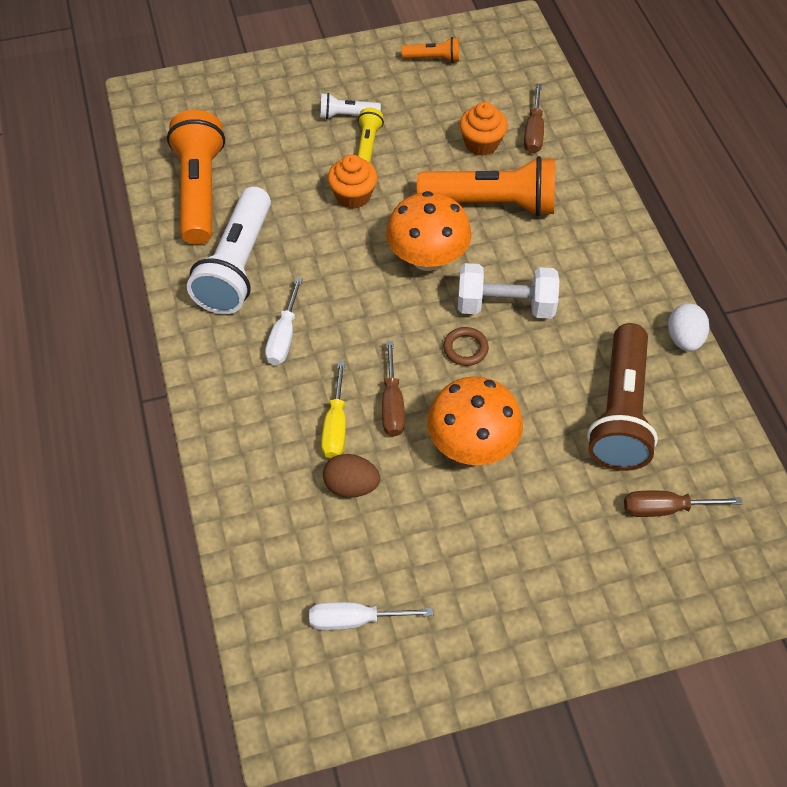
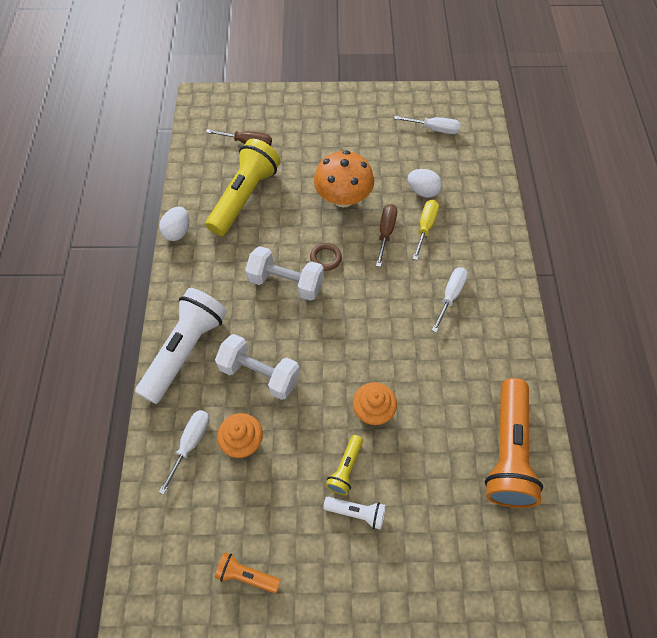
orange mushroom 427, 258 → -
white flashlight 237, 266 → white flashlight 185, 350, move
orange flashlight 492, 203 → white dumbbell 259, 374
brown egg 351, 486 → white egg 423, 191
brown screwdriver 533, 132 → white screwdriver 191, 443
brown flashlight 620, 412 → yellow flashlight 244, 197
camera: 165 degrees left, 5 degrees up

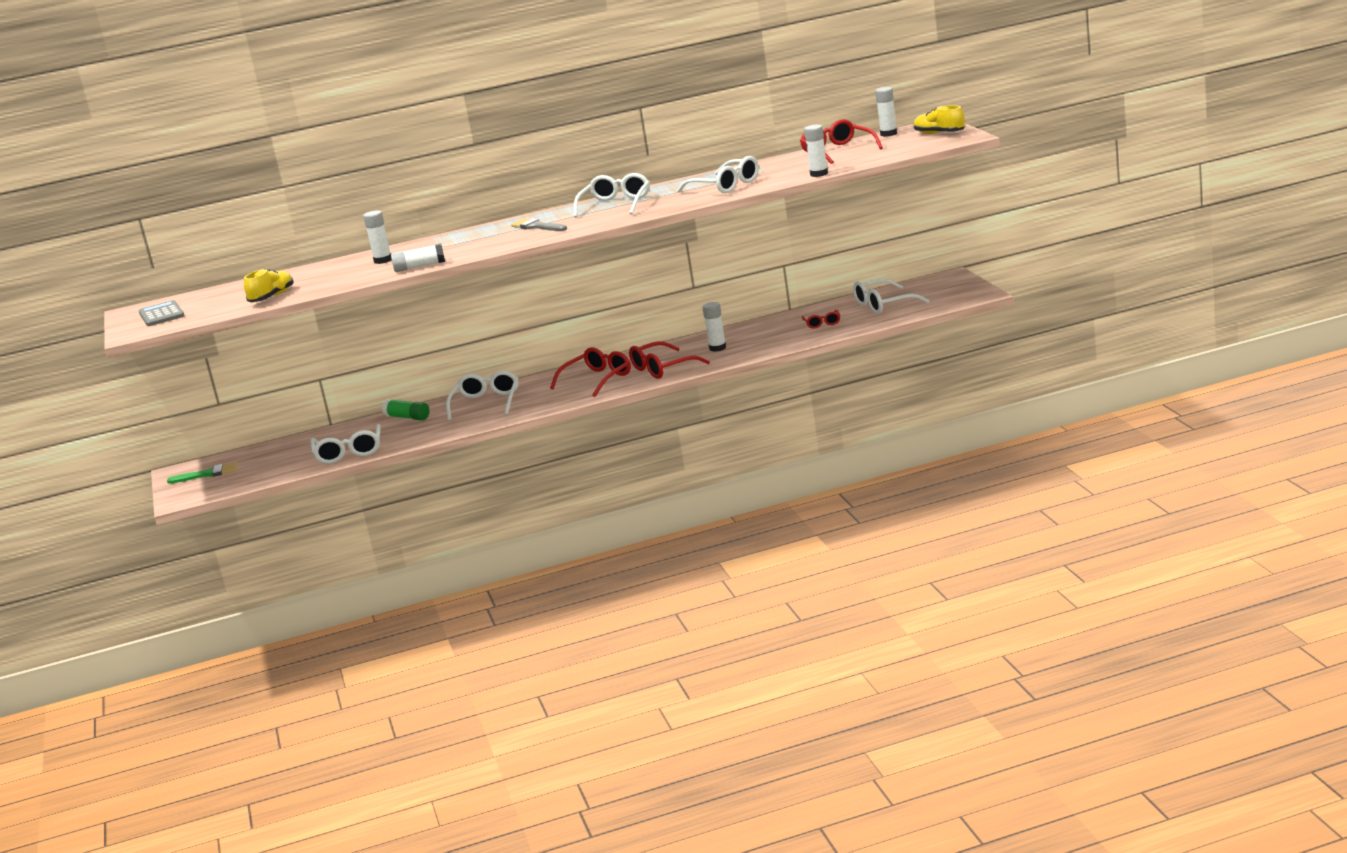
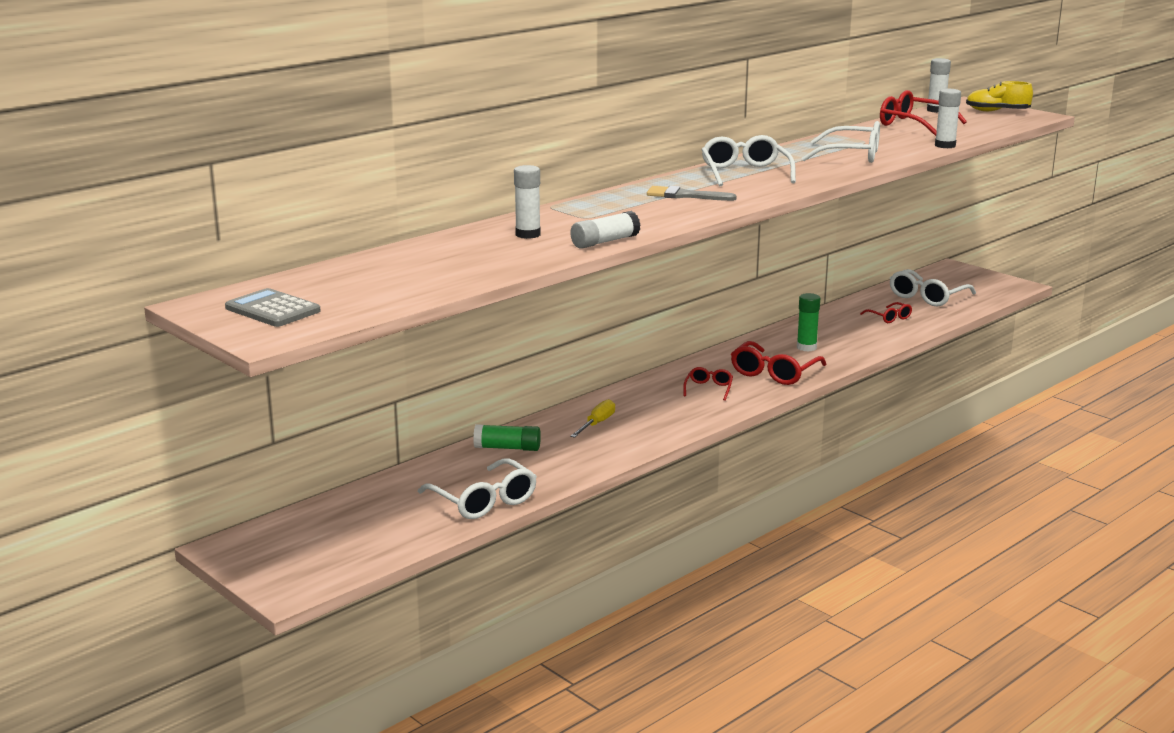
green brush 208, 474 → -
yellow shoe 272, 297 → -
white glasses 486, 403 → yellow screwdriver 597, 424
white glue stick 717, 348 → green glue stick 806, 347
red glasses 597, 379 → red glasses 708, 389, x0.55
camera: 30 degrees left, 0 degrees up

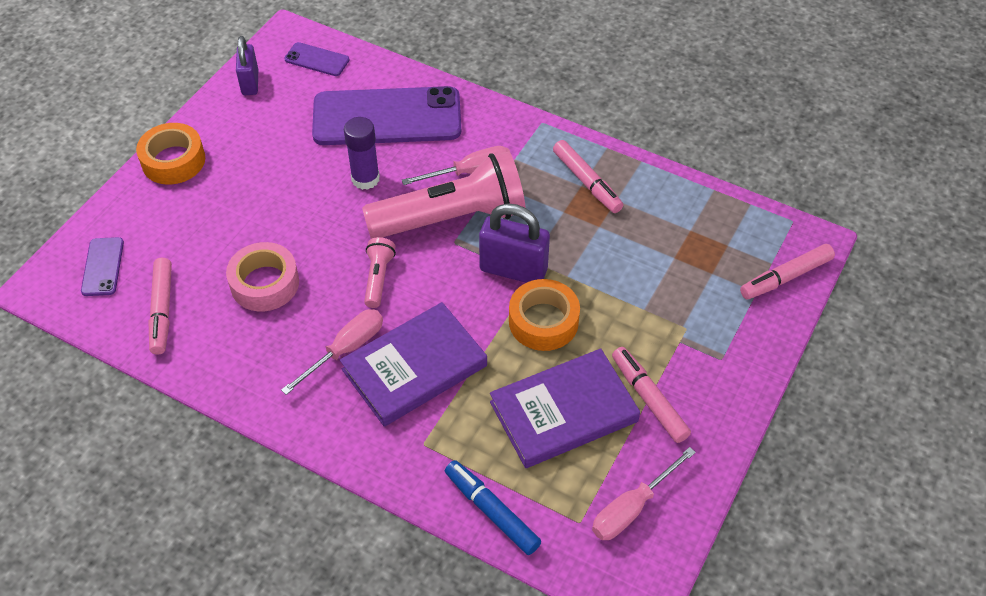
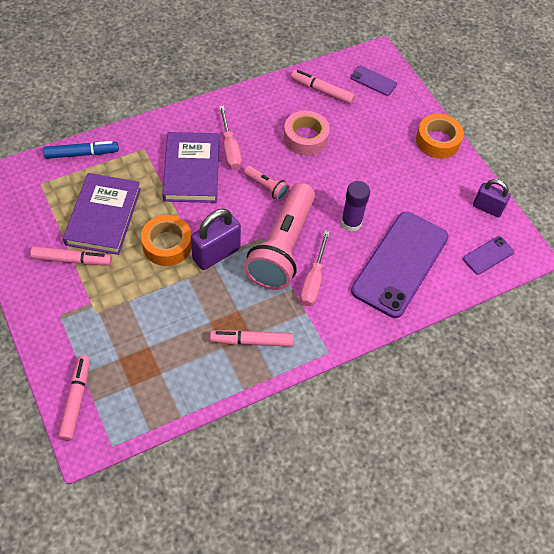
pink screwdriver 632, 508 → -
camera: 120 degrees right, 5 degrees up

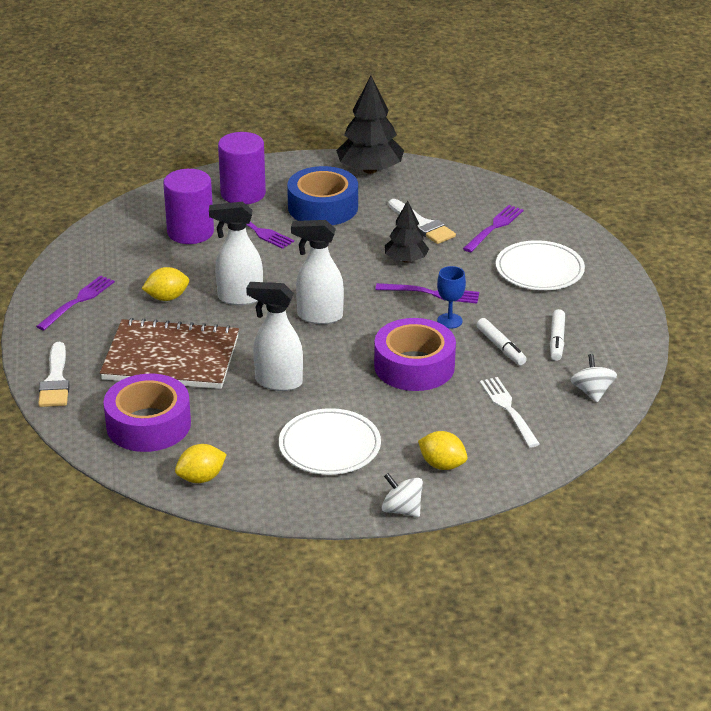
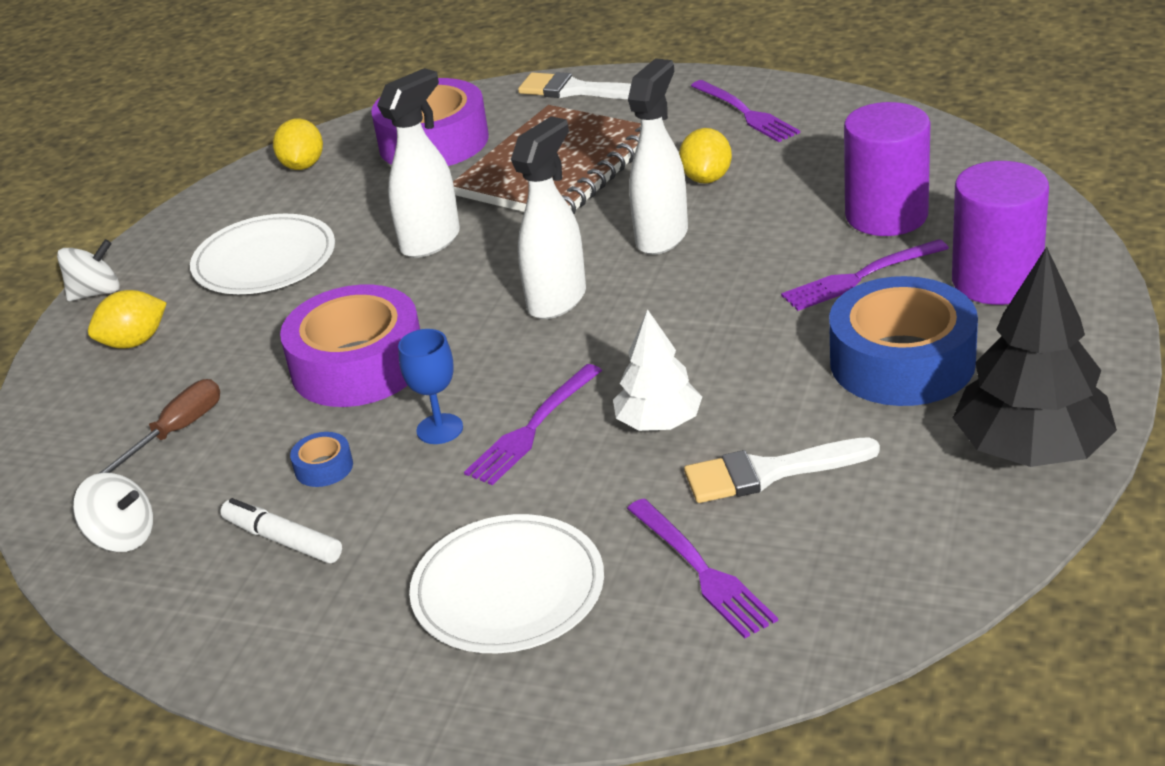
white marker 500, 347 → blue tape 324, 467
white fork 508, 409 → brown screwdriver 176, 432
black tree 406, 259 → white tree 659, 423
camera: 120 degrees right, 0 degrees up

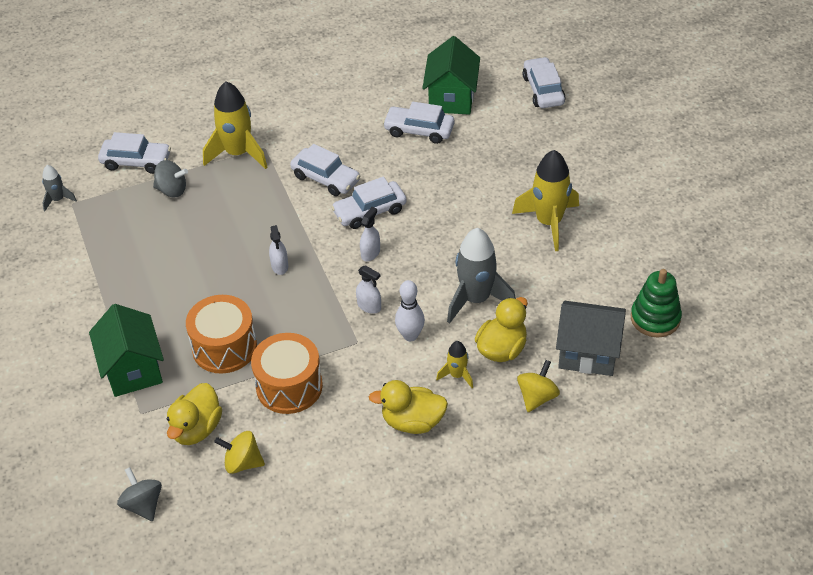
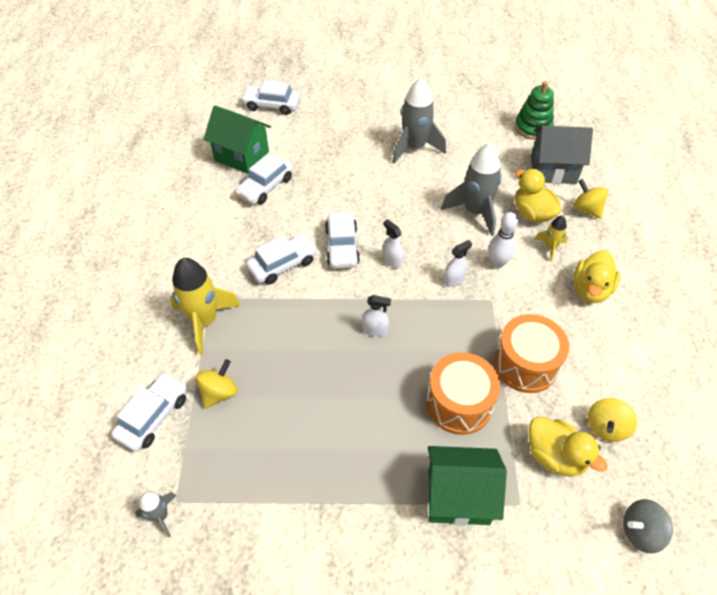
grey spinning top 172, 190 → yellow spinning top 219, 393
yellow rocket 549, 222 → grey rocket 414, 147
grey house 588, 353 → grey house 553, 170, 60 degrees clockwise
camera: 70 degrees left, 5 degrees up

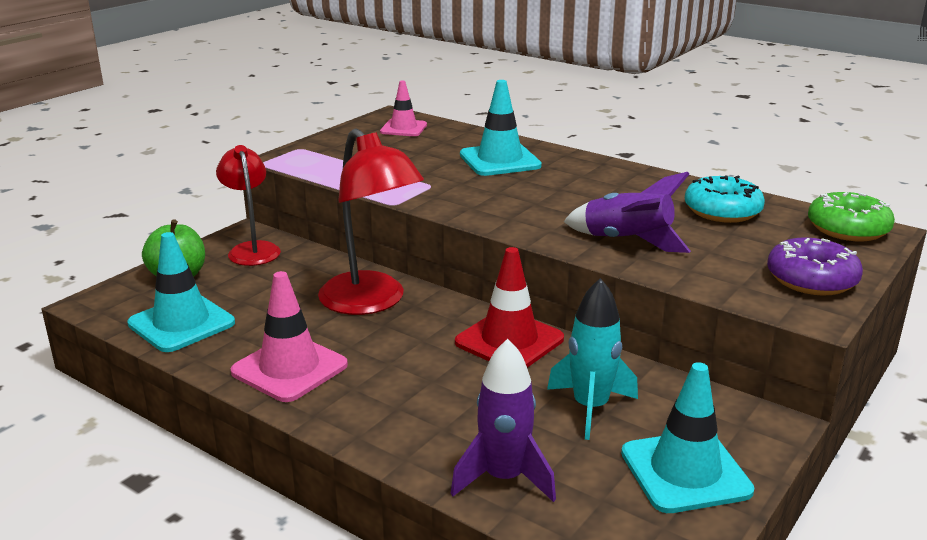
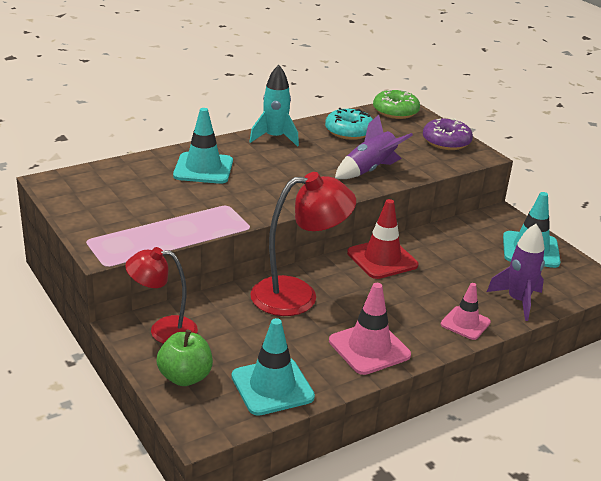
pink traffic cone 403, 128 → pink traffic cone 465, 323, move
turquoise rocket 590, 408 → turquoise rocket 275, 138, move
camera: 70 degrees left, 5 degrees up

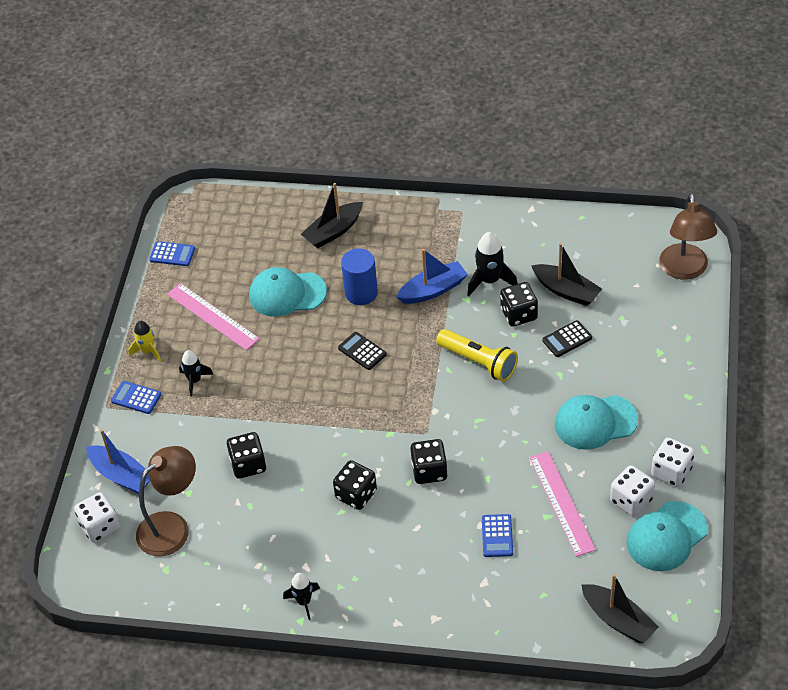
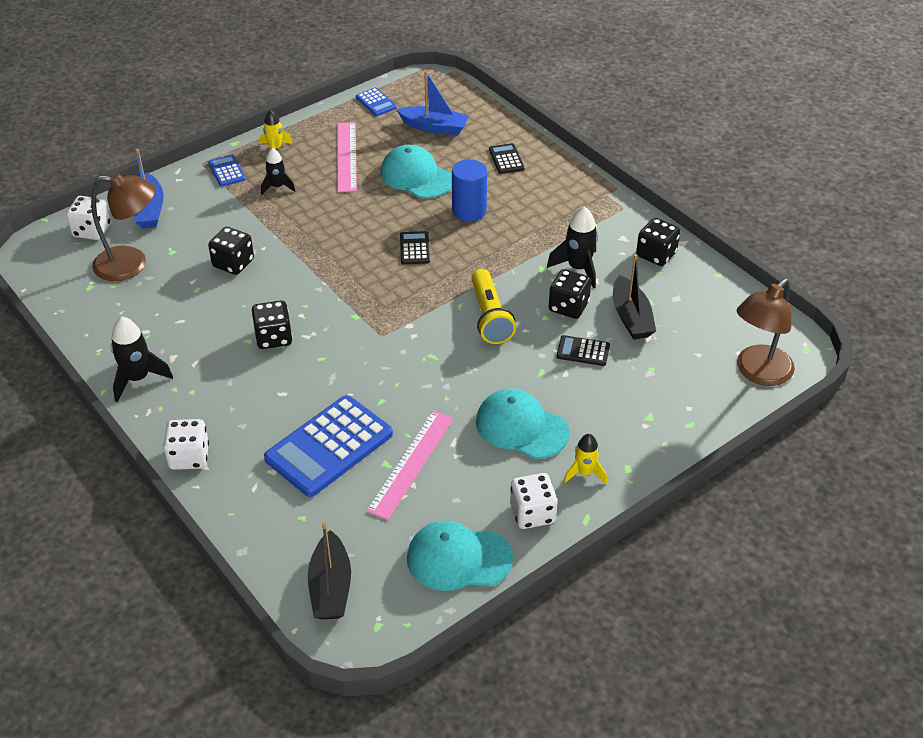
- → yellow rocket 584, 473
blue boat 433, 290 → blue boat 434, 127, move
black dice 429, 471 → black dice 656, 254, move
white dice 631, 500 → white dice 189, 457, move
black boat 333, 231 → black calculator 506, 159
black rocket 304, 601 → black rocket 138, 378, x1.54
blue calculator 497, 536 → blue calculator 329, 446, x2.15
camera: 40 degrees right, 5 degrees down

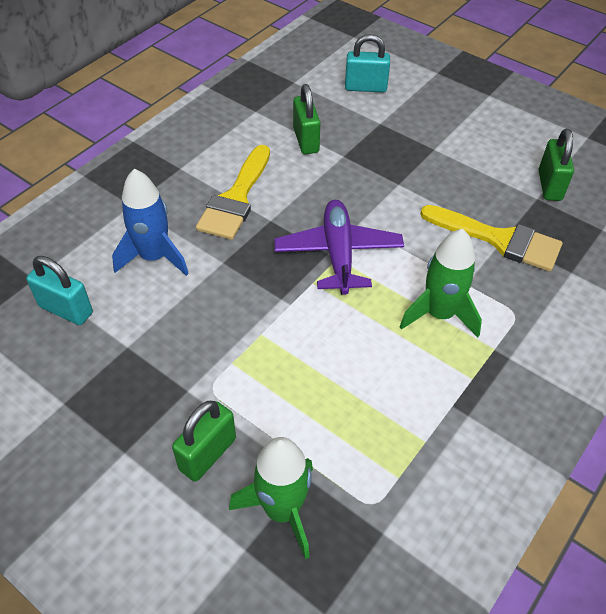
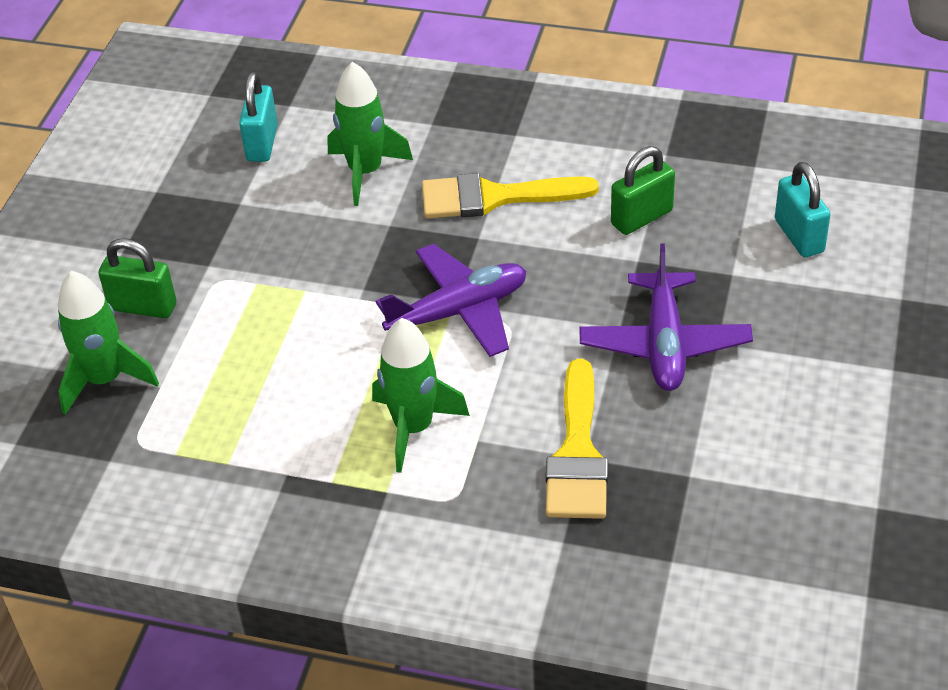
green padlock 549, 185 → -
- → purple plane 664, 344
blue rocket 154, 257 → green rocket 365, 172
camera: 70 degrees right, 5 degrees down

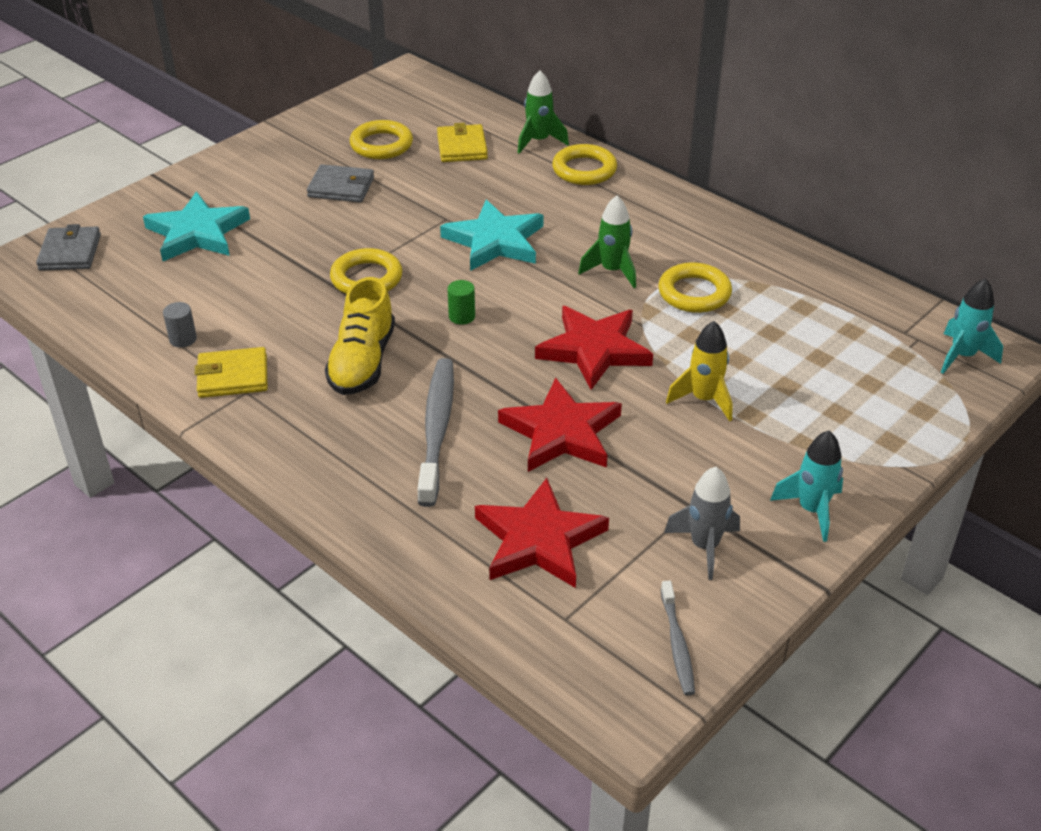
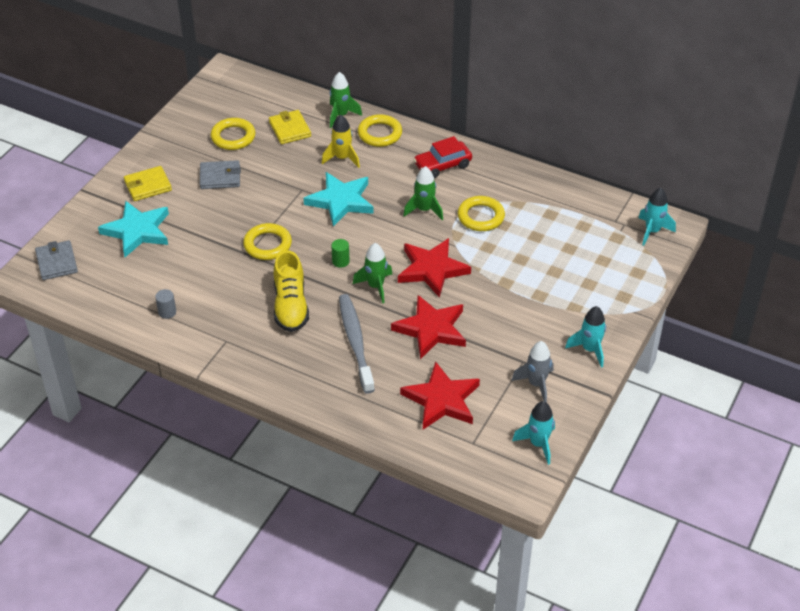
- → green rocket 376, 286
- → red car 442, 165
yellow wallet 233, 376 → yellow wallet 148, 186, move
yellow rocket 704, 399 → yellow rocket 342, 158, move
grey toothbrush 677, 644 → turquoise rocket 538, 444
camera: 15 degrees left, 5 degrees up

